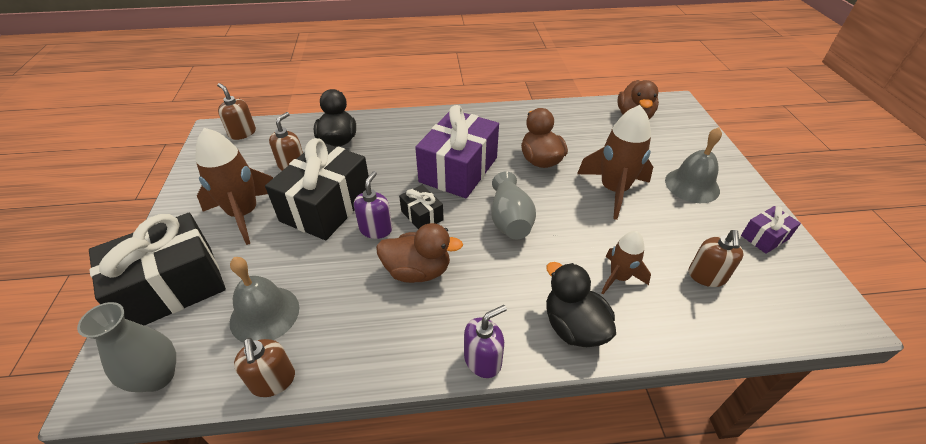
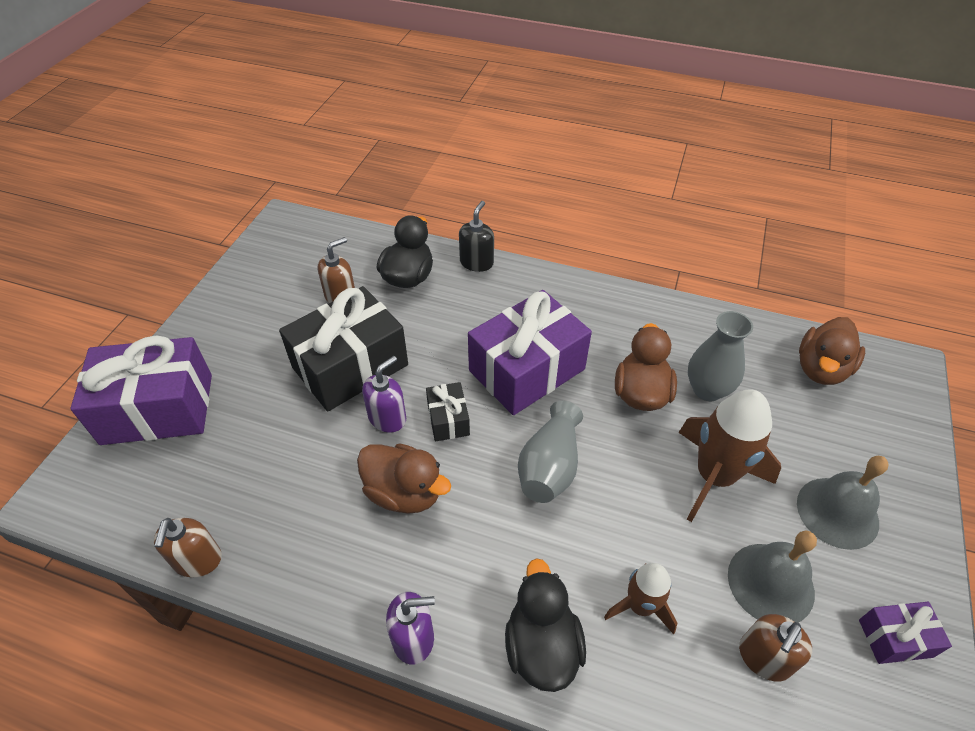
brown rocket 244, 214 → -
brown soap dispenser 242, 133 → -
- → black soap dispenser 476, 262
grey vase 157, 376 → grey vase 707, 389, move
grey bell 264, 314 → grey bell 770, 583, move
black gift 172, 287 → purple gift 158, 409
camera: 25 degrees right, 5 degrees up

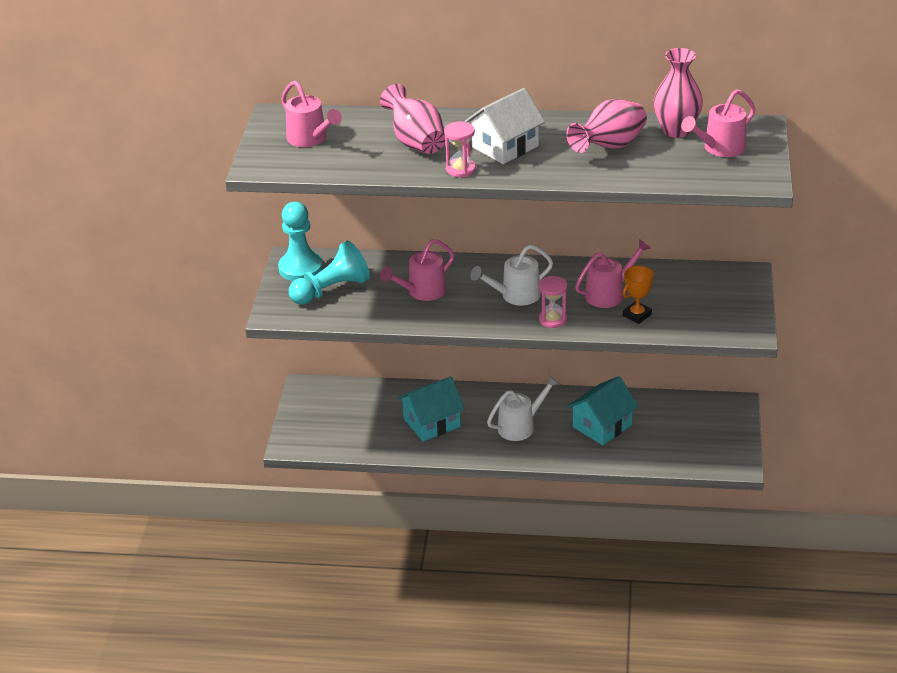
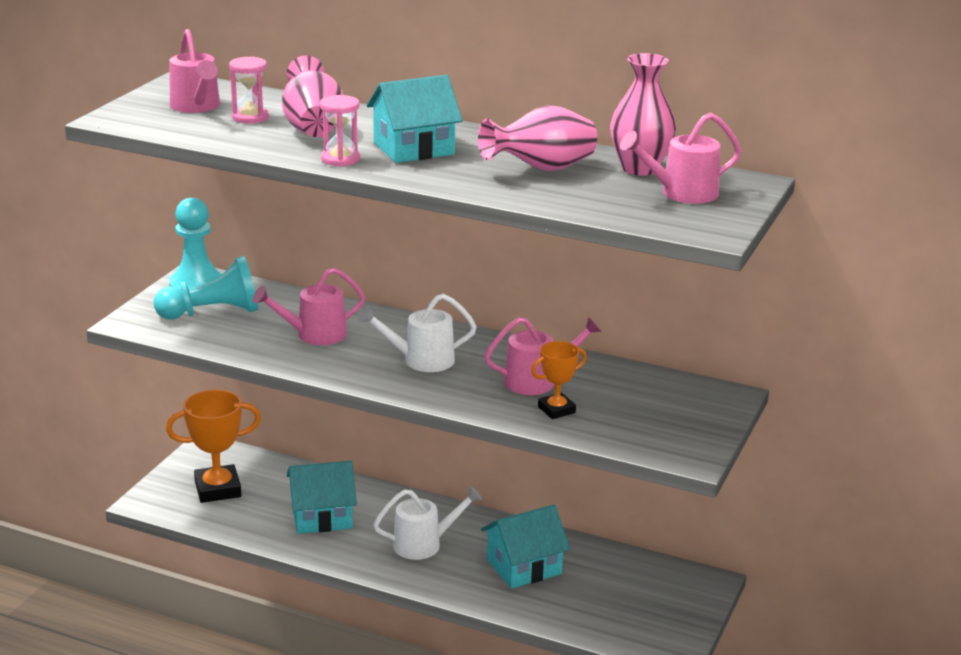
- → orange trophy 218, 489
pink hourglass 552, 319 → pink hourglass 250, 117, move
white house 505, 146 → turquoise house 414, 148
camera: 15 degrees right, 10 degrees down

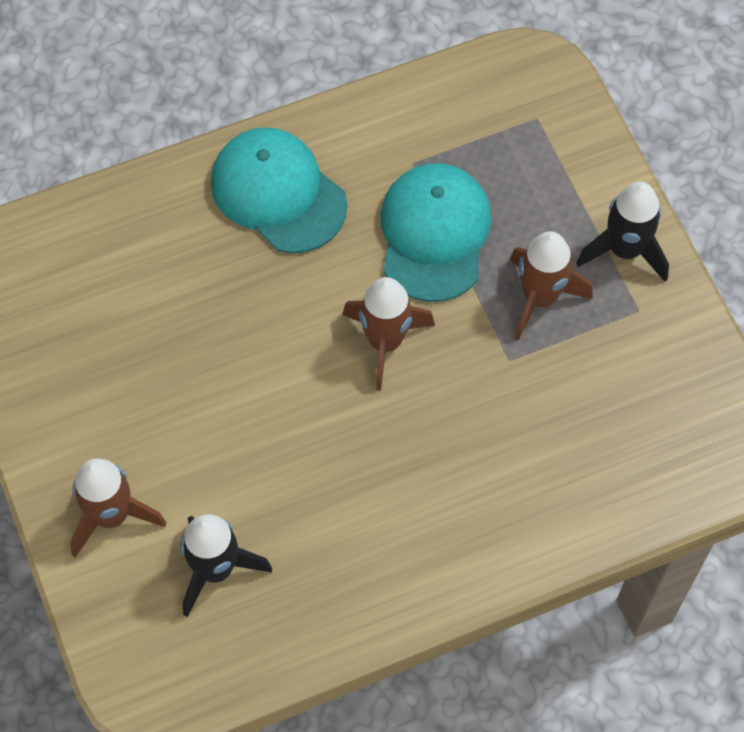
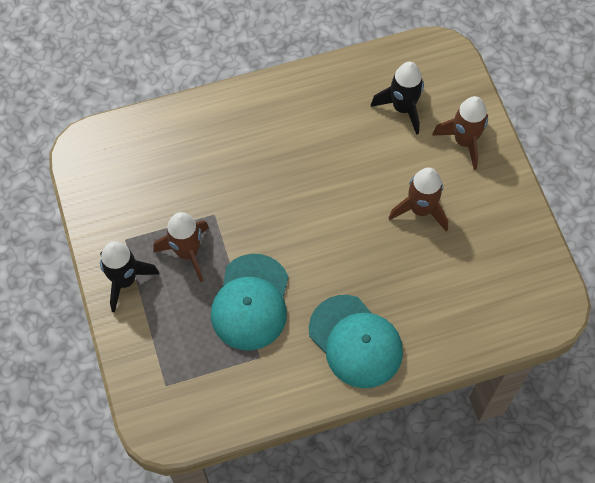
brown rocket 385, 342 → brown rocket 420, 210, move
camera: 175 degrees left, 0 degrees up

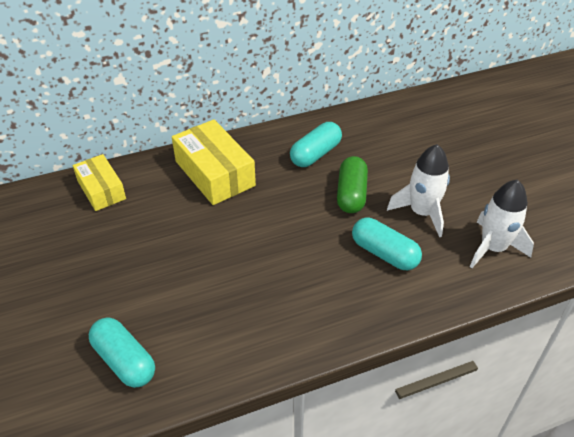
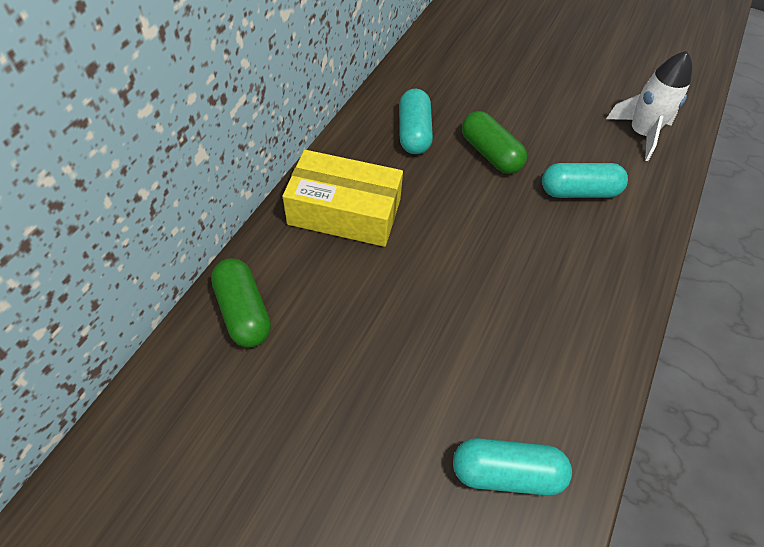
white rocket 422, 212 → -
yellow box 101, 190 → green capsule 243, 311
camera: 45 degrees left, 10 degrees up

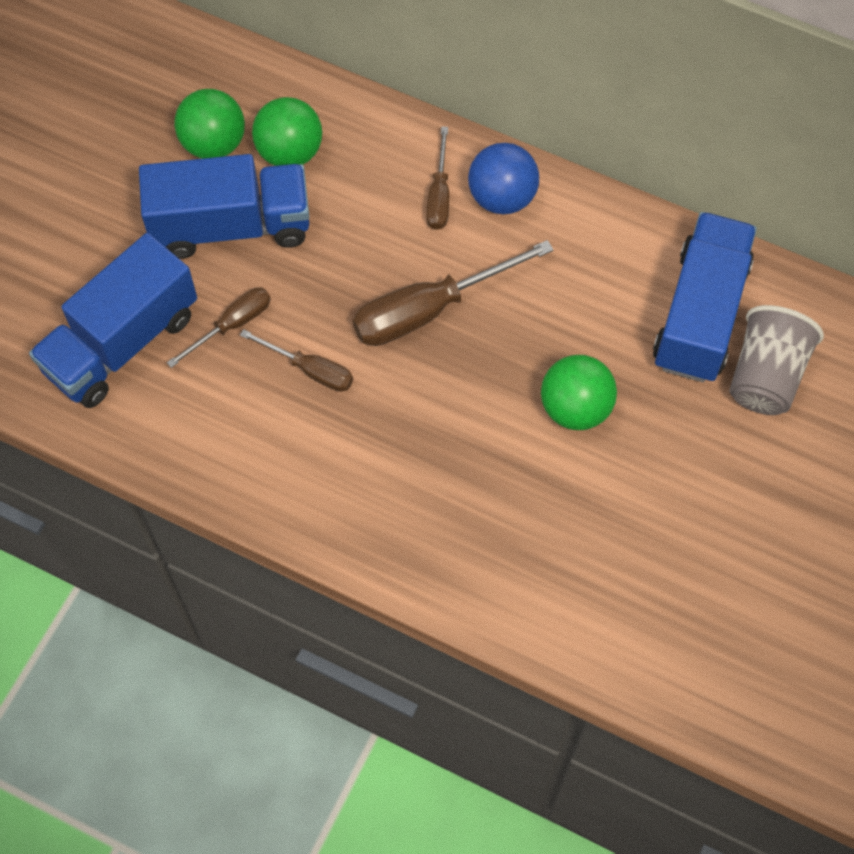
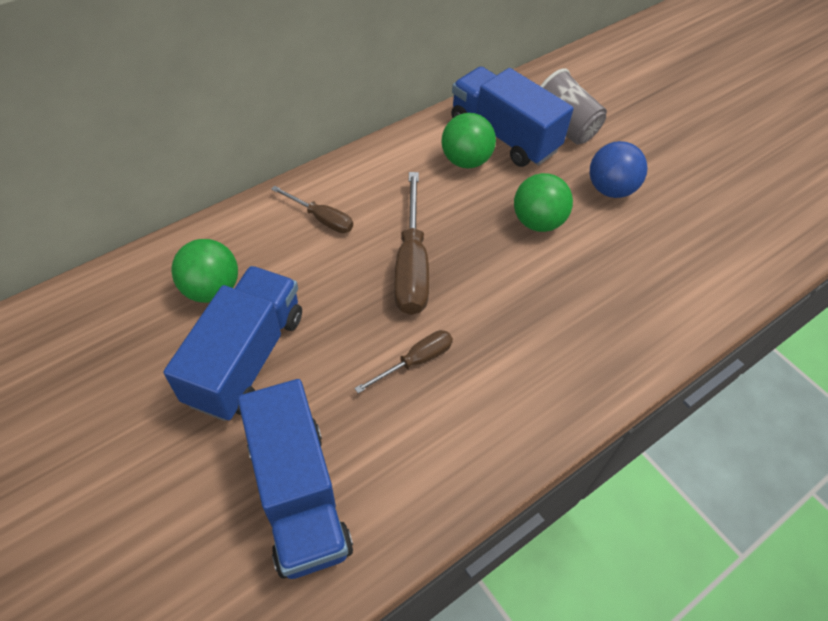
brown screwdriver 232, 325 → -
green ball 214, 144 → green ball 466, 161, move
blue ball 502, 198 → blue ball 610, 189, move
camera: 65 degrees left, 10 degrees down

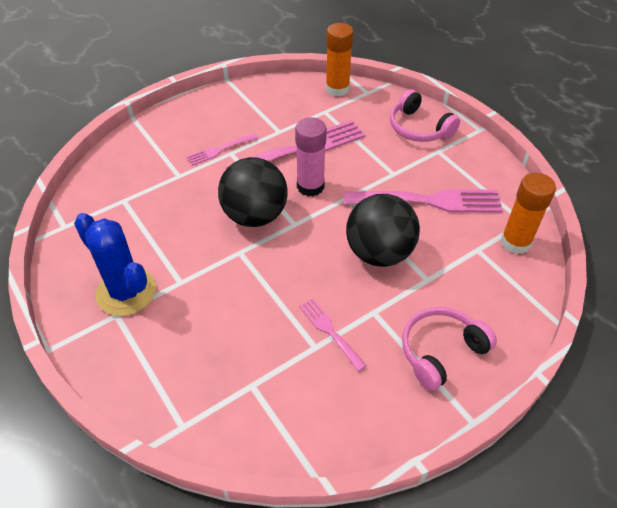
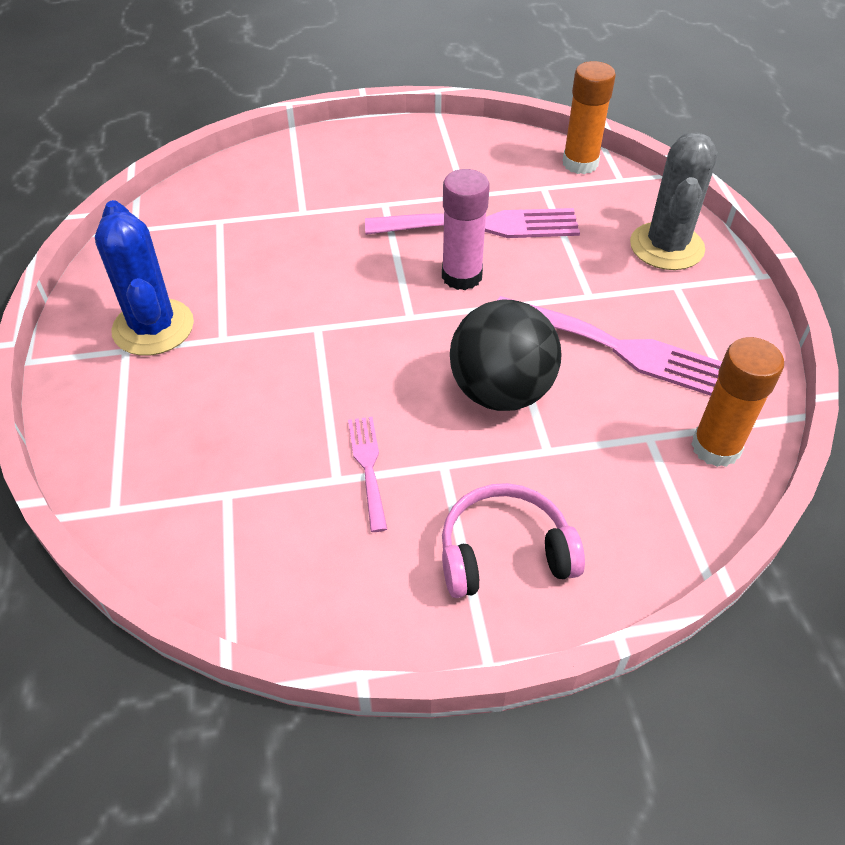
pink fork 219, 150 → -
black ball 255, 215 → -
pink headphones 419, 128 → grey cactus 666, 246
camera: 25 degrees right, 0 degrees up

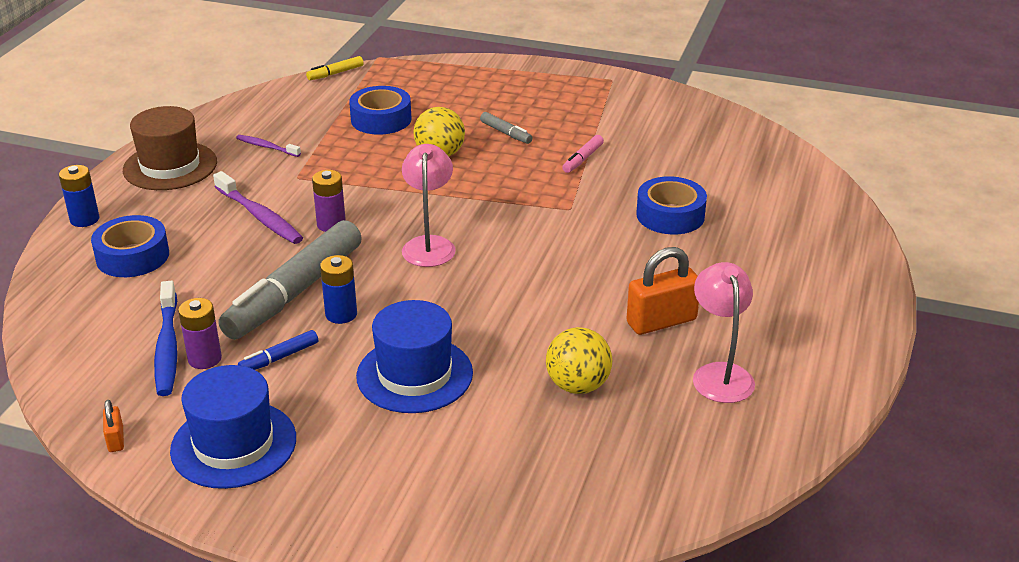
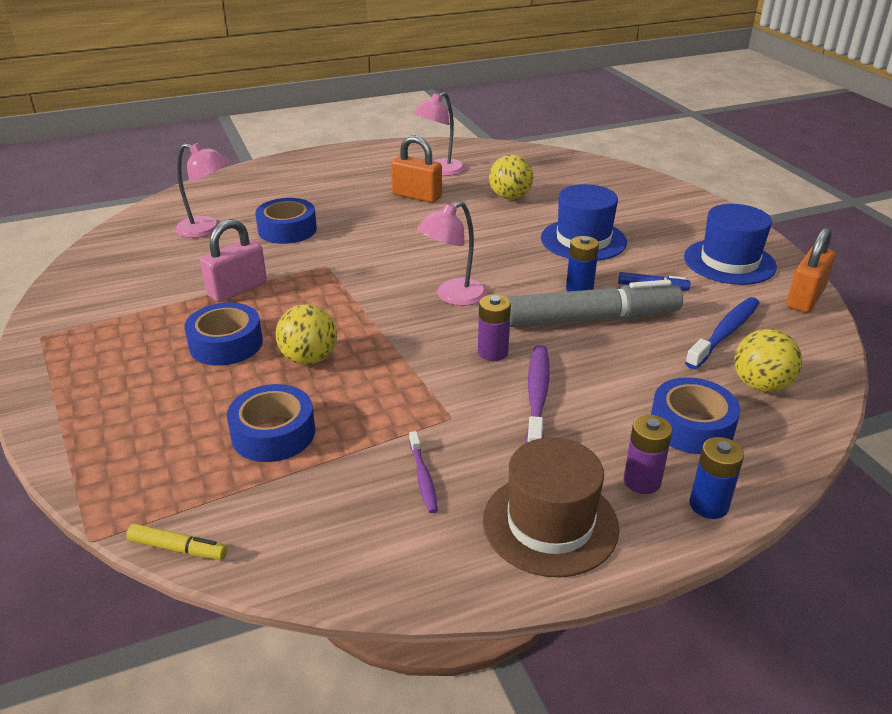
- → pink lamp 207, 229
- → yellow ball 760, 385
purple battery 204, 359 → purple battery 642, 481, move
grey marker 506, 133 → blue tape 226, 344
pink marker 582, 159 → pink padlock 237, 289
orange padlock 116, 439 → orange padlock 805, 298, x2.04
camera: 130 degrees left, 0 degrees up

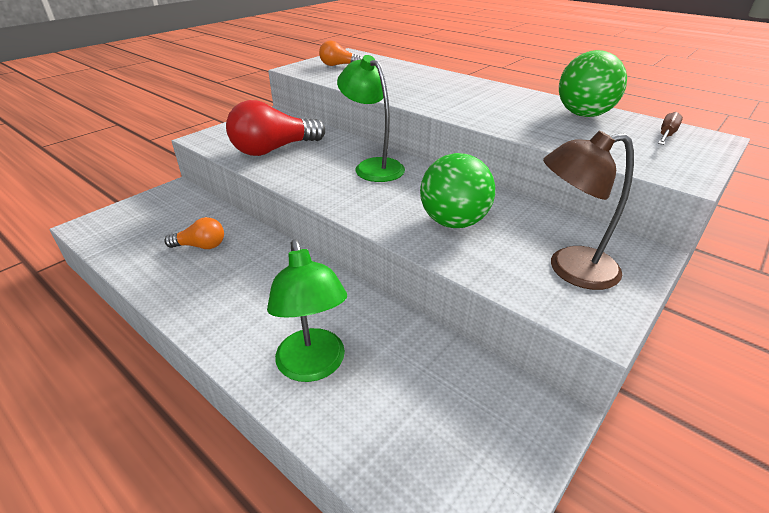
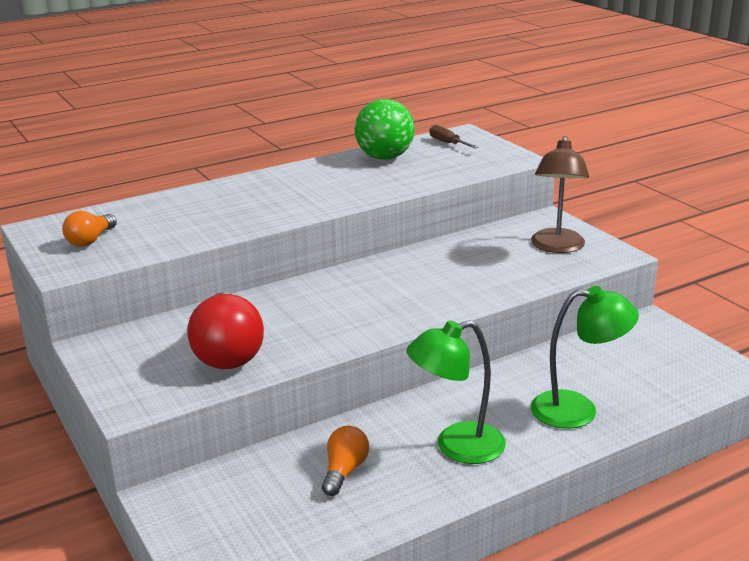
green ball 453, 222 → -
green lamp 373, 166 → green lamp 456, 447, move
camera: 70 degrees left, 10 degrees down

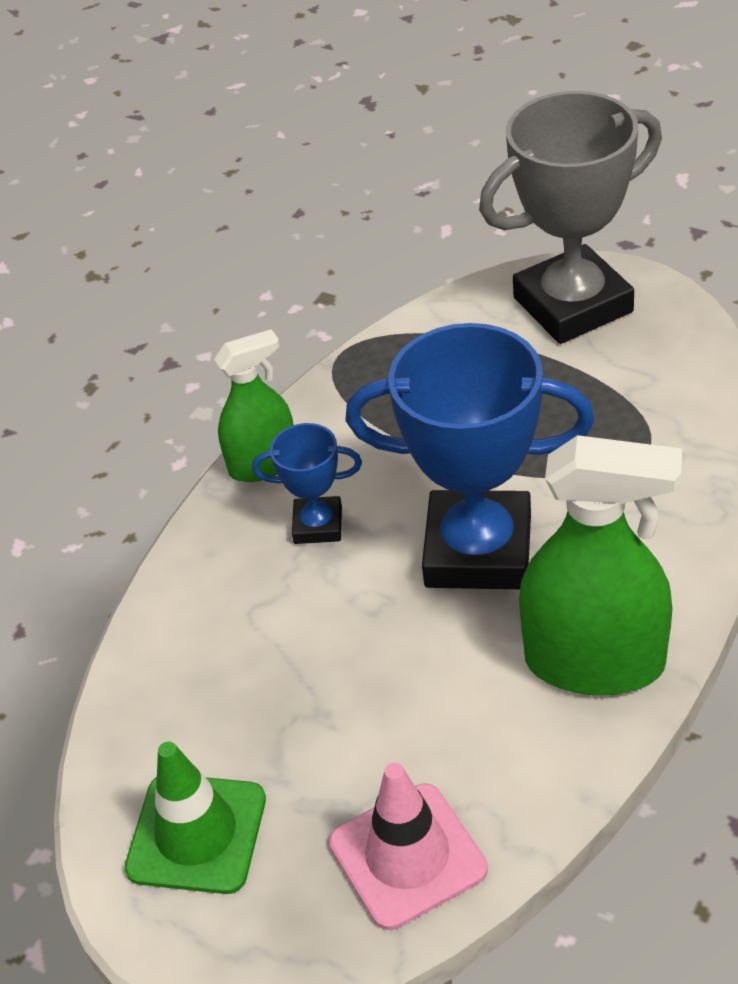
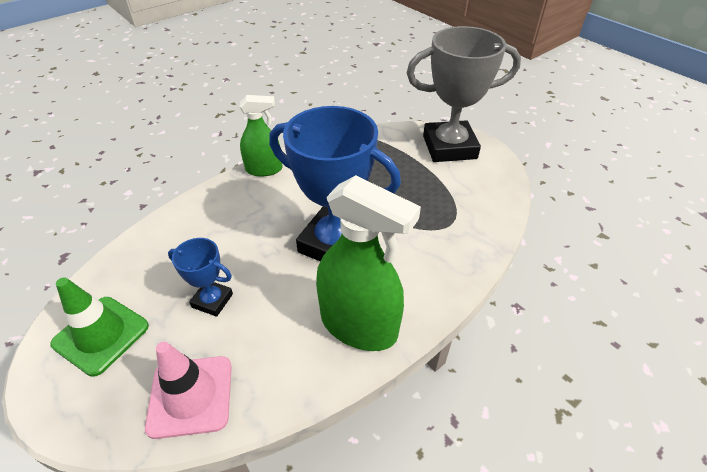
blue trophy 318, 525 → blue trophy 212, 300, move
camera: 15 degrees right, 0 degrees up

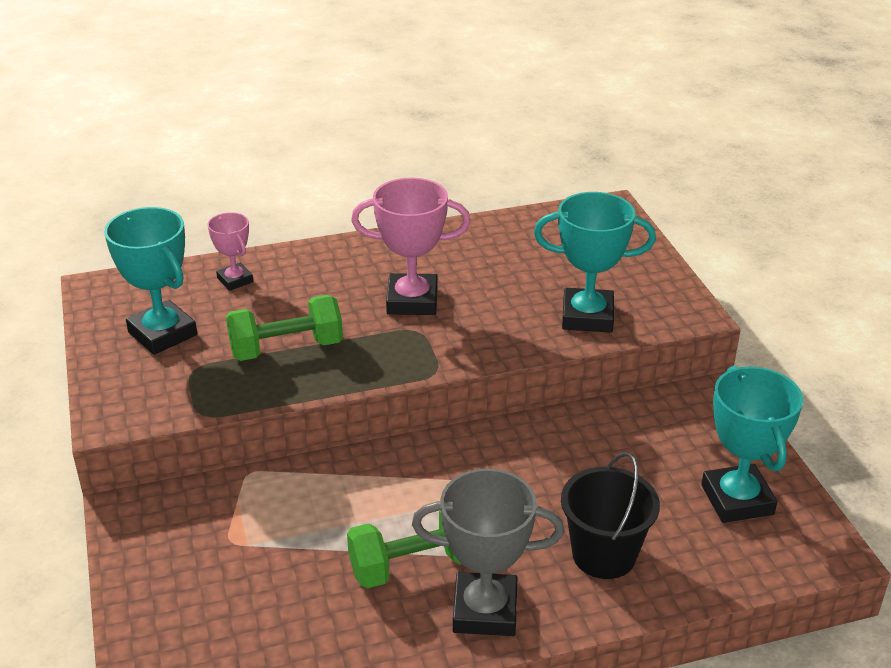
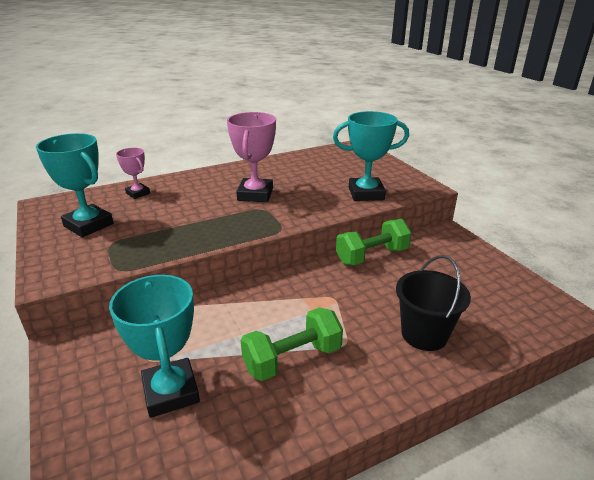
grey trophy 485, 610 → -
green dumbbell 286, 348 → green dumbbell 372, 256, move
turquoise trophy 737, 499 → turquoise trophy 171, 392, move
pink trophy 412, 301 → pink trophy 255, 194, 75 degrees counterclockwise
camera: 10 degrees left, 5 degrees down

